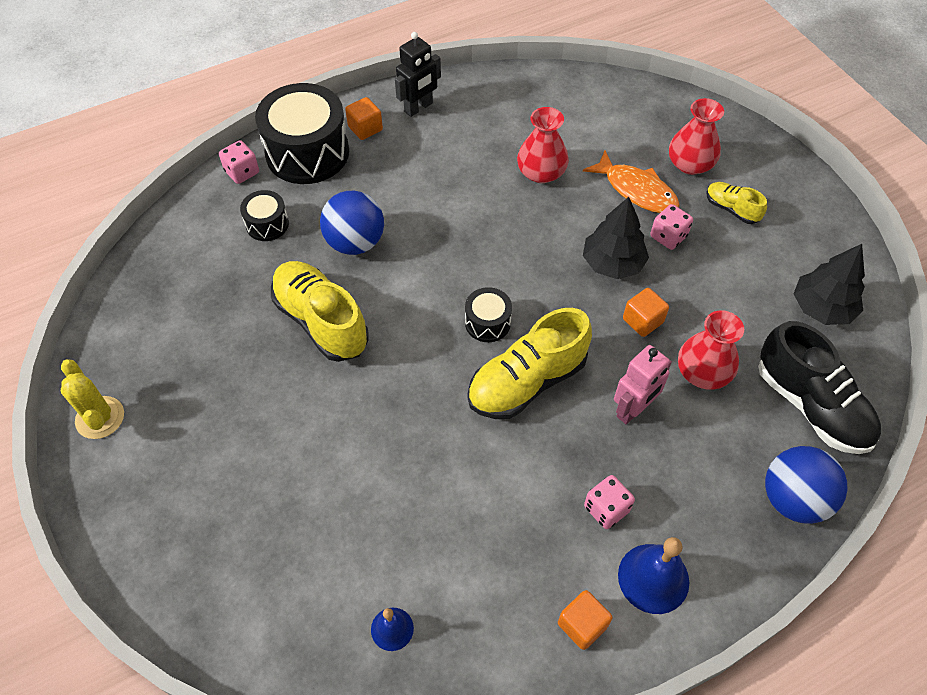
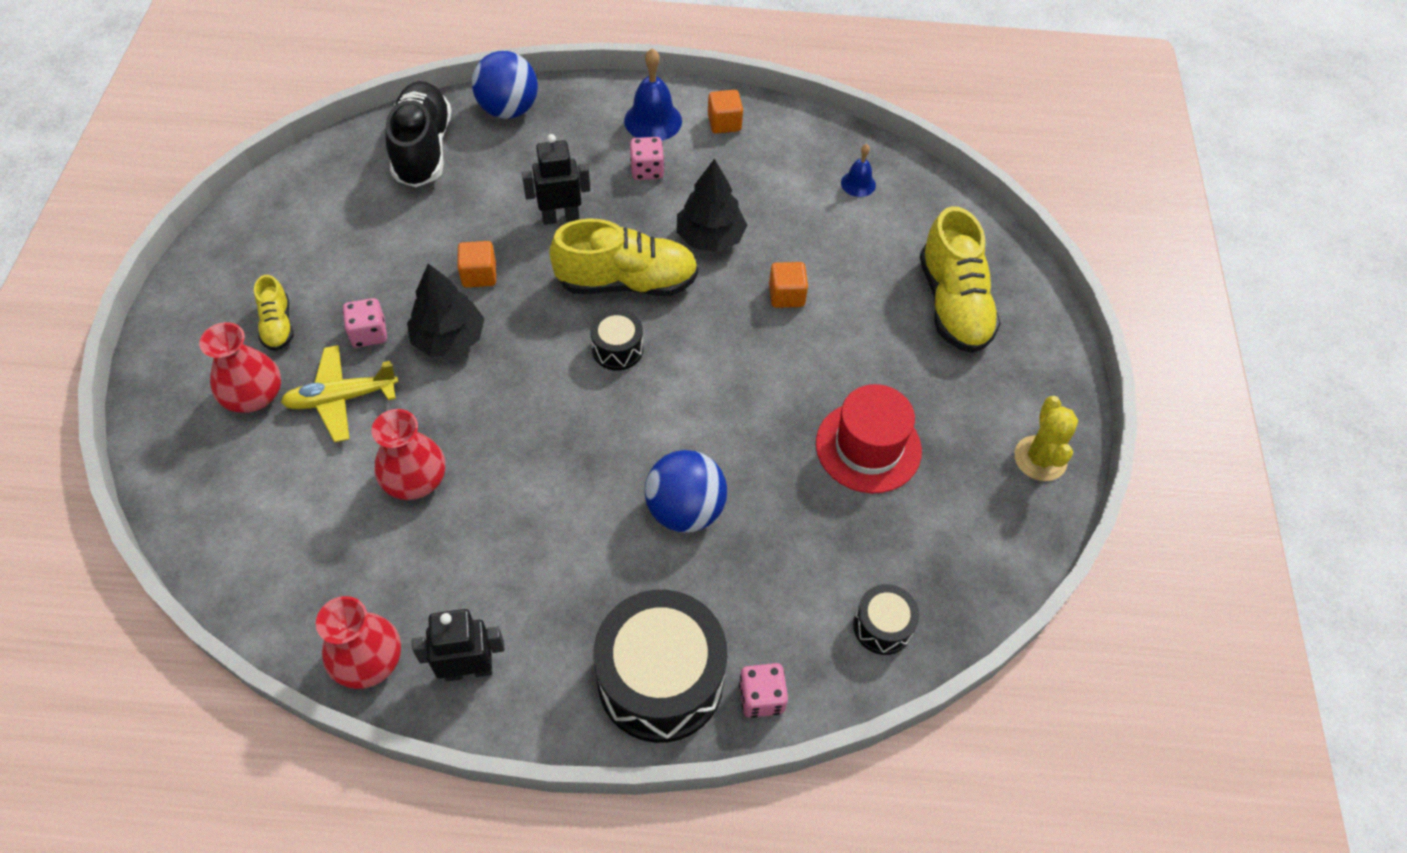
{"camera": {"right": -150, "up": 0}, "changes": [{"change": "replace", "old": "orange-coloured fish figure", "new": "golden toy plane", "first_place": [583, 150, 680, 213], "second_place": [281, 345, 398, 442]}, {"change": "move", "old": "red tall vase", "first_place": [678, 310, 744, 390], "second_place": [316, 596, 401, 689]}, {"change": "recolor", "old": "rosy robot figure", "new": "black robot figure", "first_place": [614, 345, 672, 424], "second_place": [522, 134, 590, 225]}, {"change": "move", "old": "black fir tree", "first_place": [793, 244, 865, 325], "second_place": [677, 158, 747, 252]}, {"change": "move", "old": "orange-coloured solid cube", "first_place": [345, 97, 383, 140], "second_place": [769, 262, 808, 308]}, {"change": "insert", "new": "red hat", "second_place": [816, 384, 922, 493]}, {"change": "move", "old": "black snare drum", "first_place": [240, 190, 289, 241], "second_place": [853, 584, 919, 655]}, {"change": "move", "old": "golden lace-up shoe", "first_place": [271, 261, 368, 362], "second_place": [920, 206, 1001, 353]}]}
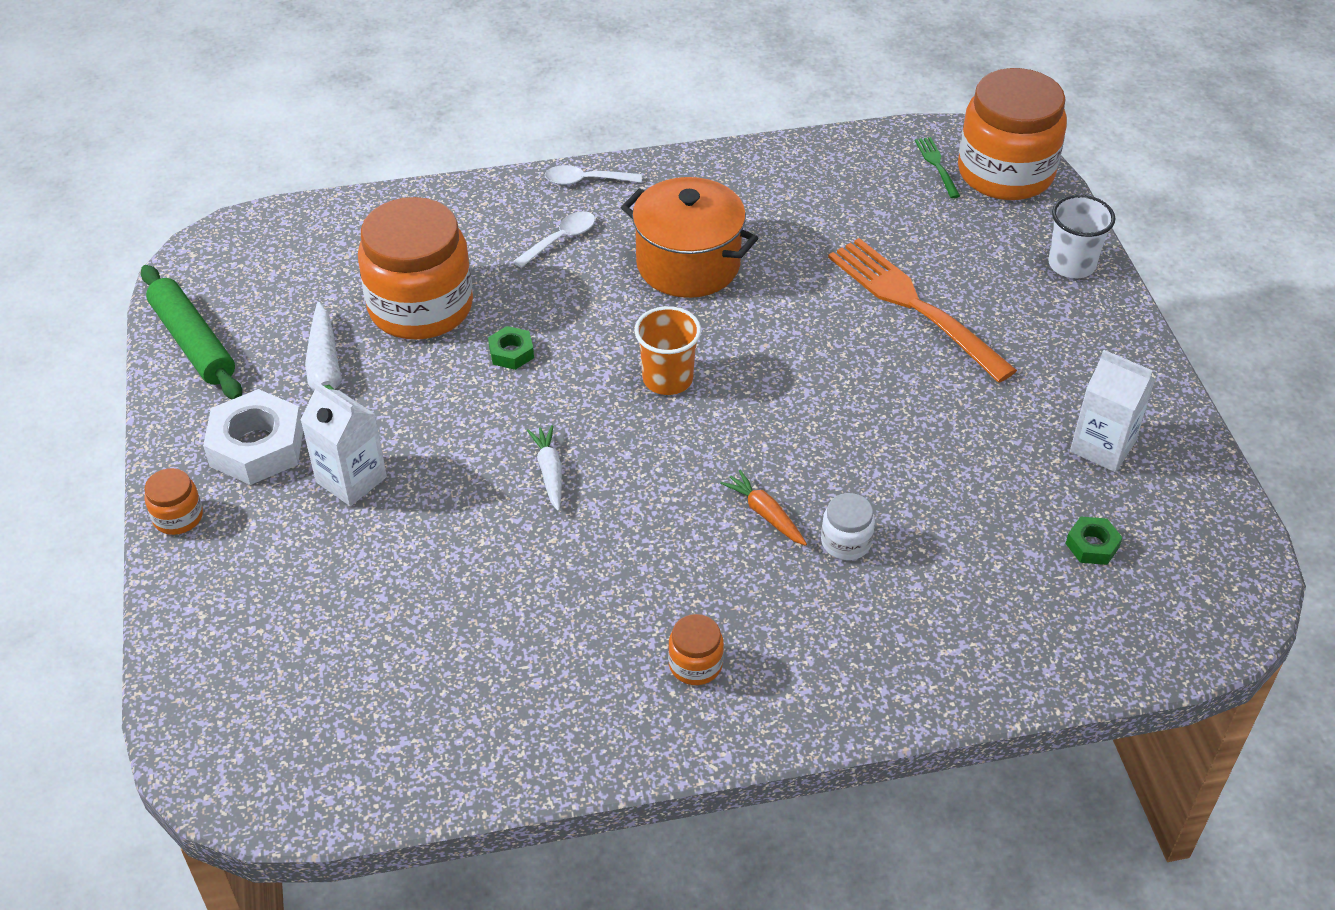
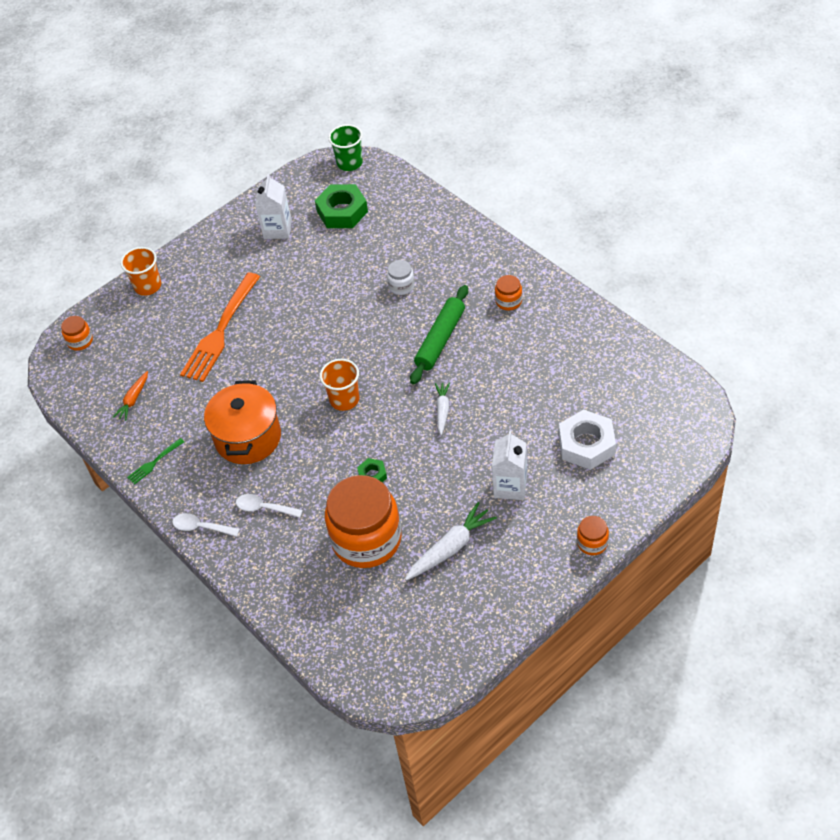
{"camera": {"right": -115, "up": 5}, "changes": [{"change": "resize", "old": "orange-coloured jam jar", "first_place": [958, 68, 1067, 200], "second_place": [61, 316, 93, 351], "factor": 0.43}, {"change": "move", "old": "orange-coloured toy carrot", "first_place": [720, 470, 807, 546], "second_place": [113, 371, 148, 421]}, {"change": "recolor", "old": "pure white beaker", "new": "orange-coloured beaker", "first_place": [1048, 195, 1115, 278], "second_place": [120, 247, 161, 296]}, {"change": "move", "old": "leaf-green fork", "first_place": [915, 137, 960, 198], "second_place": [127, 438, 184, 484]}, {"change": "rotate", "old": "pure white tablespoon", "first_place": [545, 165, 642, 185], "second_place": [172, 513, 240, 536], "degrees": 135}, {"change": "resize", "old": "leaf-green nut", "first_place": [1065, 516, 1123, 565], "second_place": [315, 184, 368, 228], "factor": 1.99}, {"change": "insert", "new": "leaf-green beaker", "second_place": [328, 124, 363, 171]}, {"change": "move", "old": "leaf-green rolling pin", "first_place": [141, 265, 242, 399], "second_place": [410, 285, 468, 384]}, {"change": "rotate", "old": "pure white toy carrot", "first_place": [527, 425, 562, 511], "second_place": [435, 382, 450, 435], "degrees": 135}, {"change": "move", "old": "pure white nut", "first_place": [203, 389, 303, 485], "second_place": [559, 409, 616, 470]}]}
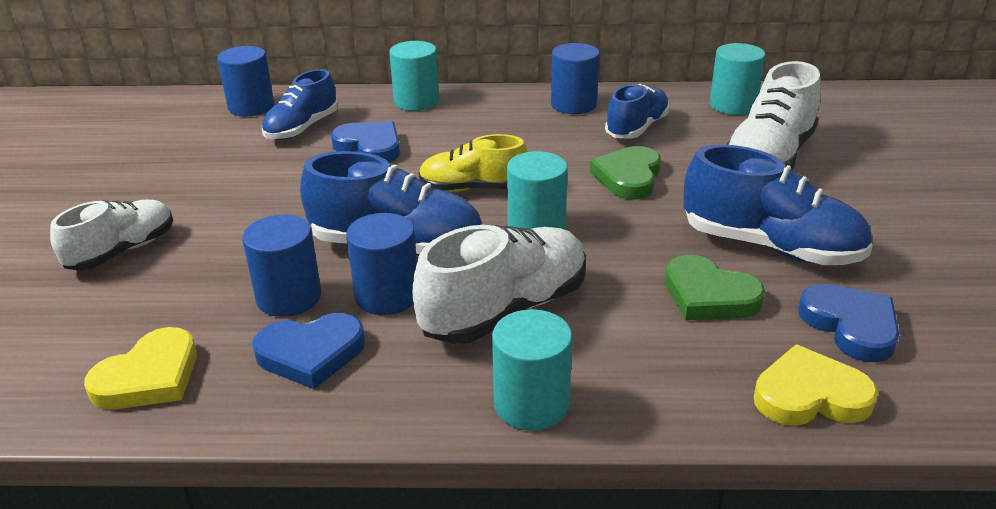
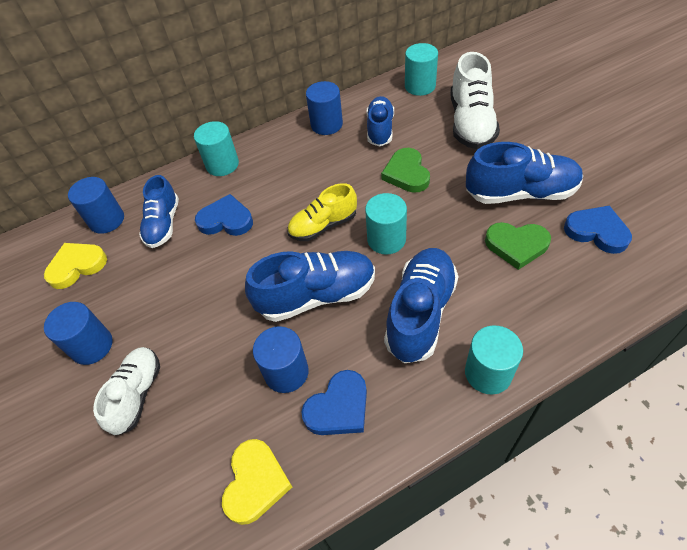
{"camera": {"right": -25, "up": 20}, "changes": [{"change": "move", "old": "golden love heart", "first_place": [754, 344, 878, 426], "second_place": [44, 243, 107, 289]}, {"change": "move", "old": "royal blue cylinder shape", "first_place": [346, 213, 417, 315], "second_place": [44, 302, 112, 365]}, {"change": "recolor", "old": "pure white lace-up shoe", "new": "royal blue lace-up shoe", "first_place": [413, 225, 586, 344], "second_place": [384, 248, 458, 363]}]}
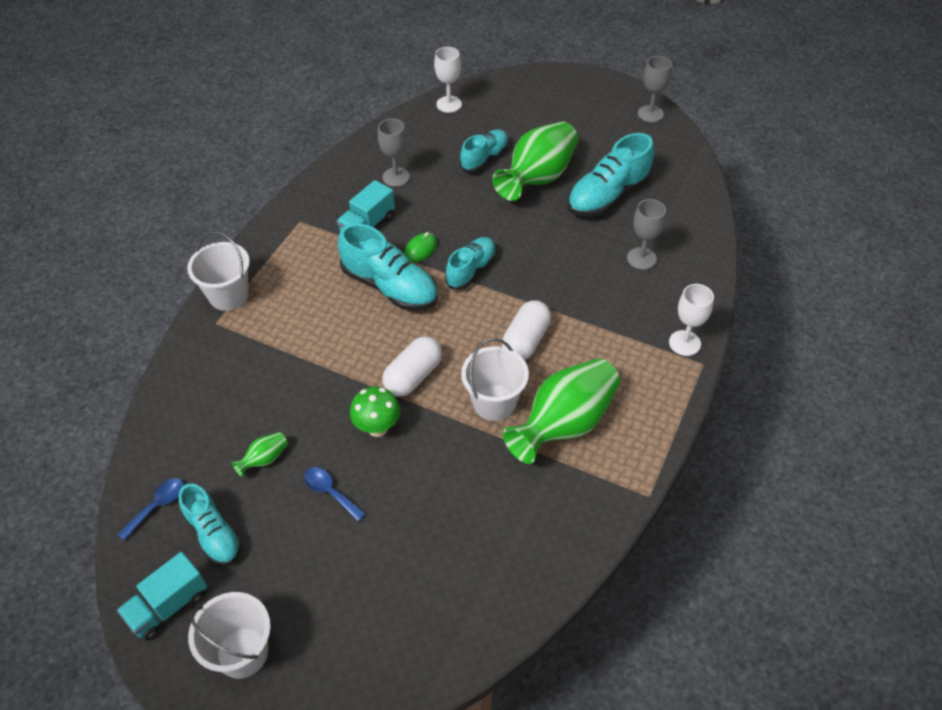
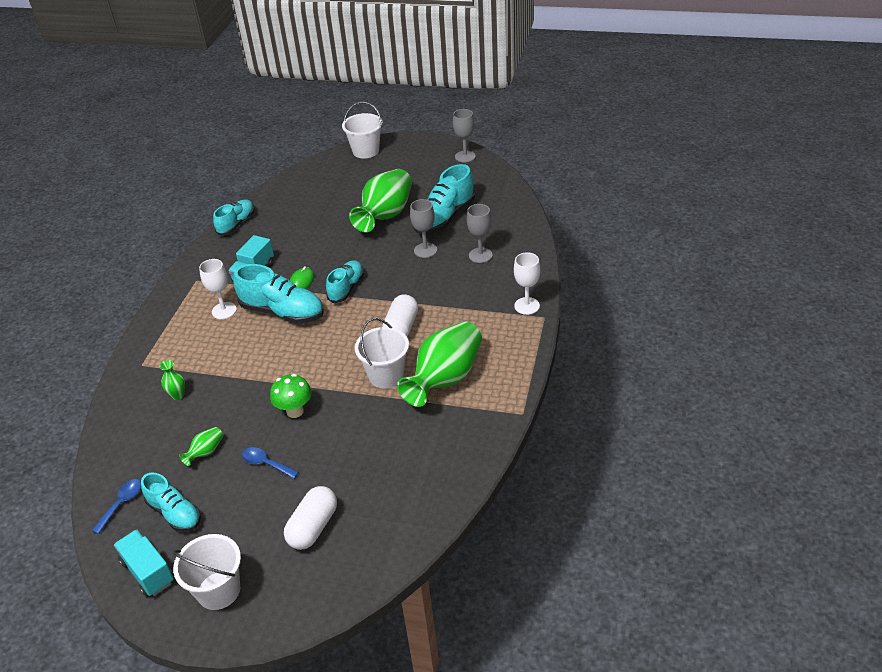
{"camera": {"right": -10, "up": -10}, "changes": [{"change": "rotate", "old": "teal toy truck", "first_place": [117, 552, 207, 641], "second_place": [114, 530, 174, 597], "degrees": 105}, {"change": "insert", "new": "leaf-green tall vase", "second_place": [159, 360, 185, 400]}, {"change": "move", "old": "pure white chalice", "first_place": [434, 47, 462, 113], "second_place": [199, 259, 237, 319]}, {"change": "move", "old": "teal lace-up shoe", "first_place": [460, 129, 509, 172], "second_place": [213, 199, 254, 235]}, {"change": "move", "old": "pure white capsule", "first_place": [382, 336, 442, 397], "second_place": [284, 486, 337, 550]}, {"change": "move", "old": "pure white sand bucket", "first_place": [187, 232, 250, 311], "second_place": [342, 102, 383, 159]}, {"change": "move", "old": "gray chalice", "first_place": [378, 119, 410, 187], "second_place": [410, 199, 437, 258]}]}
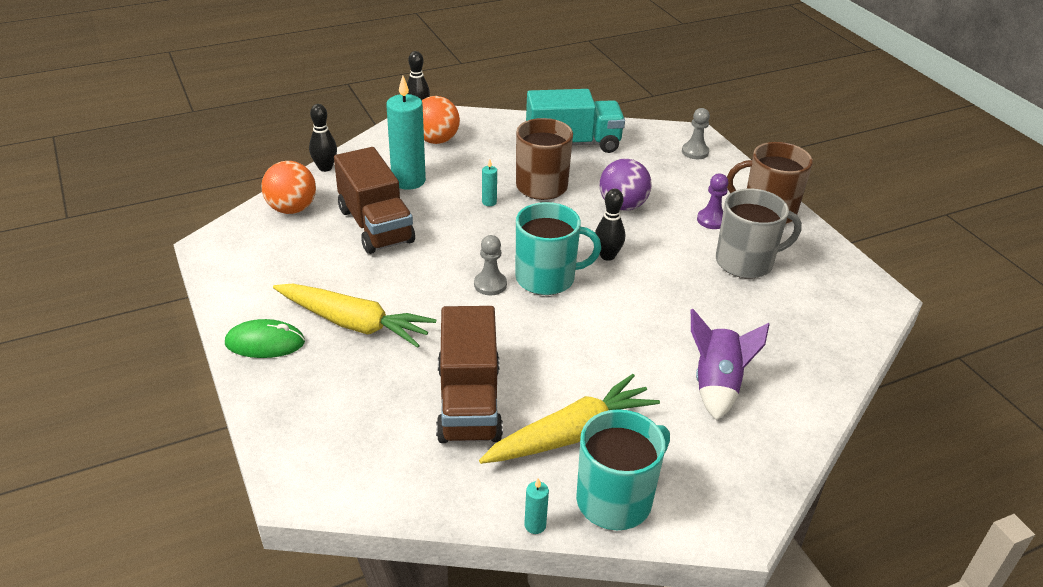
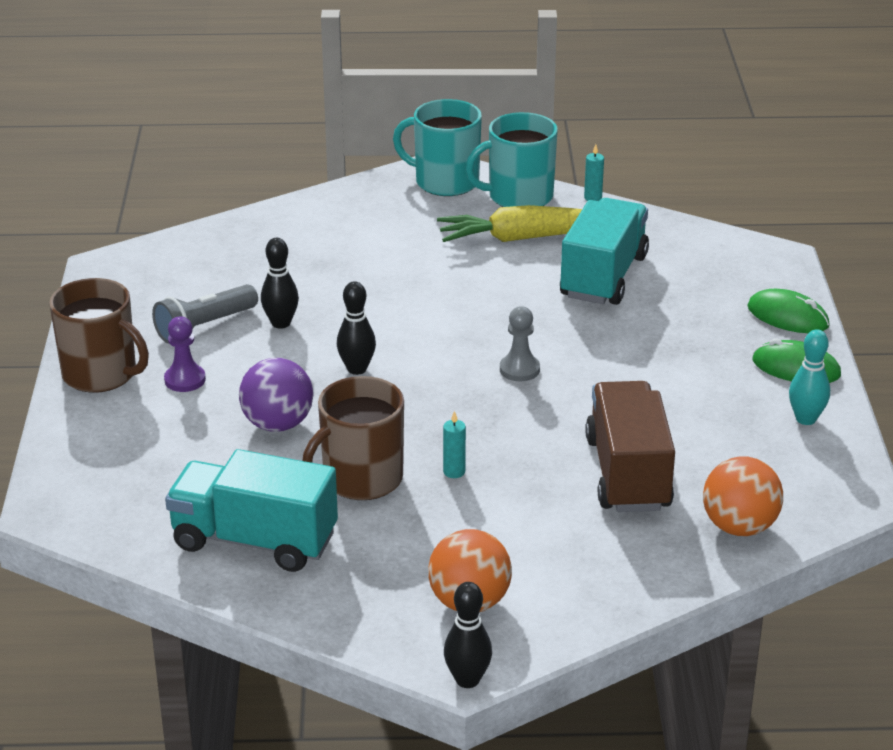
{"camera": {"right": -155, "up": -5}, "changes": [{"change": "replace", "old": "gray mug", "new": "gray flashlight", "first_place": [716, 189, 802, 278], "second_place": [152, 284, 258, 343]}, {"change": "move", "old": "black bowling pin", "first_place": [309, 104, 337, 172], "second_place": [261, 238, 299, 329]}, {"change": "move", "old": "teal mug", "first_place": [516, 202, 601, 295], "second_place": [393, 99, 482, 196]}, {"change": "recolor", "old": "russet toy truck", "new": "teal toy truck", "first_place": [436, 306, 503, 443], "second_place": [560, 198, 649, 305]}, {"change": "insert", "new": "leaf-green computer mouse", "second_place": [747, 289, 830, 333]}, {"change": "insert", "new": "teal bowling pin", "second_place": [789, 329, 830, 425]}, {"change": "delete", "old": "golden toy carrot", "first_place": [273, 284, 437, 348]}, {"change": "delete", "old": "teal pillar candle", "first_place": [386, 76, 426, 190]}, {"change": "delete", "old": "gray chess pawn", "first_place": [682, 108, 710, 159]}, {"change": "delete", "old": "royal purple spaceship", "first_place": [691, 309, 770, 421]}]}
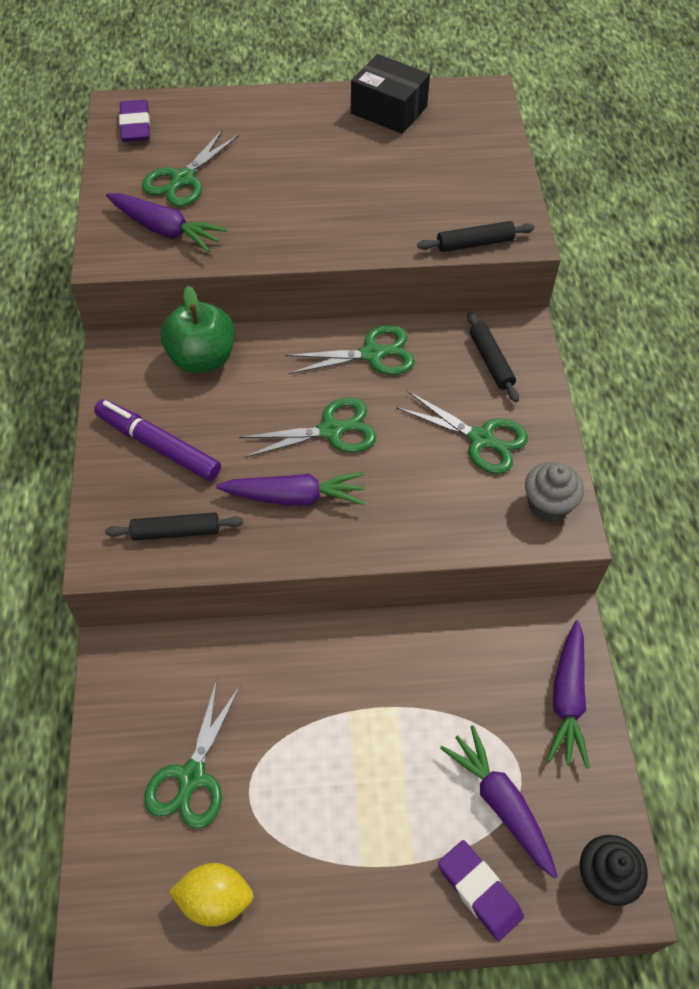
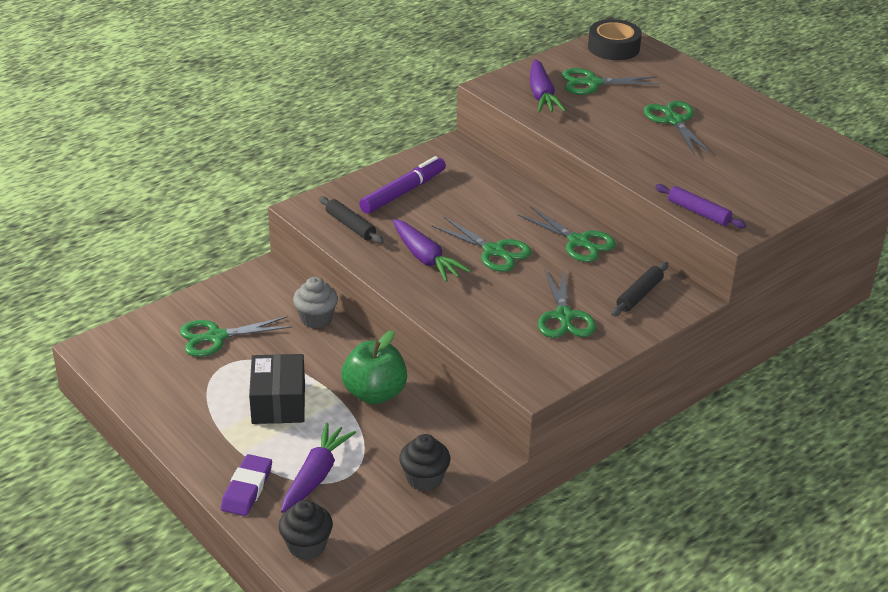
{"camera": {"right": 55, "up": -20}, "changes": [{"change": "move", "old": "black package", "first_place": [351, 54, 430, 134], "second_place": [249, 354, 305, 424]}, {"change": "move", "old": "gray muffin", "first_place": [525, 462, 584, 522], "second_place": [293, 277, 338, 328]}, {"change": "move", "old": "leaf-green apple fruit", "first_place": [161, 286, 234, 373], "second_place": [341, 331, 407, 404]}, {"change": "rotate", "old": "royal purple marker pen", "first_place": [94, 399, 221, 481], "second_place": [359, 156, 446, 214], "degrees": 45}, {"change": "replace", "old": "royal purple toy carrot", "new": "black muffin", "first_place": [547, 620, 590, 769], "second_place": [399, 434, 450, 491]}, {"change": "replace", "old": "royal purple pencil eraser", "new": "black tape", "first_place": [119, 100, 150, 142], "second_place": [588, 19, 642, 60]}, {"change": "insert", "new": "leaf-green scissors", "second_place": [644, 101, 712, 155]}, {"change": "recolor", "old": "black rolling pin", "new": "royal purple rolling pin", "first_place": [417, 221, 535, 252], "second_place": [655, 184, 746, 229]}, {"change": "delete", "old": "golden toy lemon", "first_place": [169, 863, 254, 927]}]}
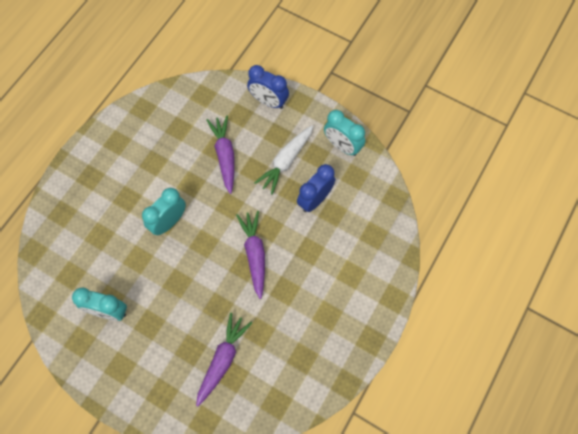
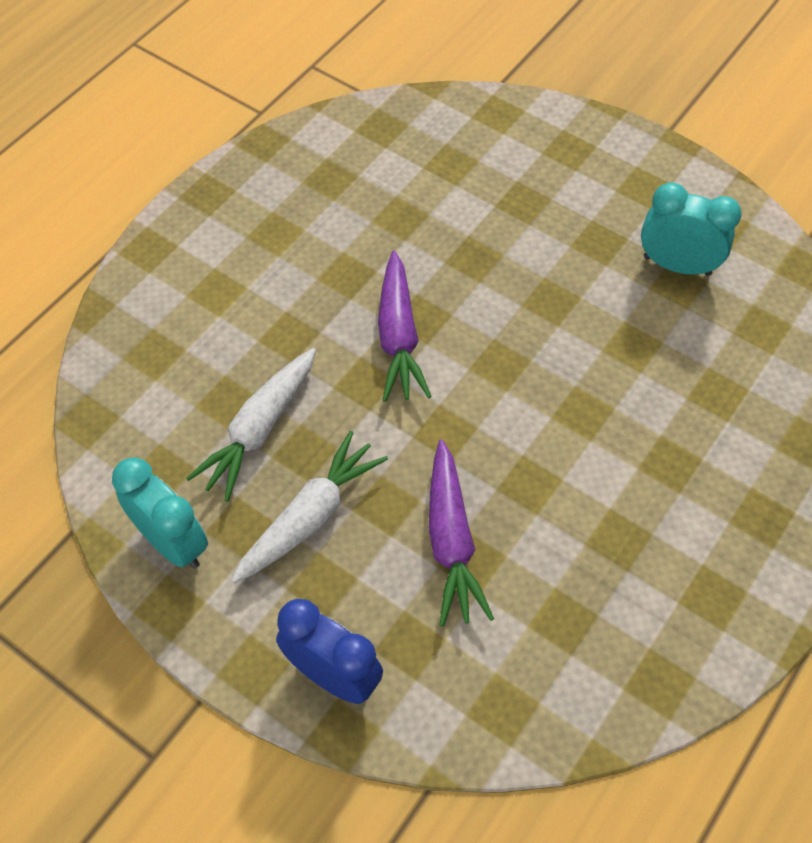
{"camera": {"right": -175, "up": -10}, "changes": [{"change": "replace", "old": "royal blue clock", "new": "pure white toy carrot", "first_place": [297, 164, 335, 212], "second_place": [186, 348, 316, 502]}, {"change": "delete", "old": "teal clock", "first_place": [142, 188, 186, 235]}, {"change": "delete", "old": "royal purple toy carrot", "first_place": [196, 313, 252, 406]}]}
